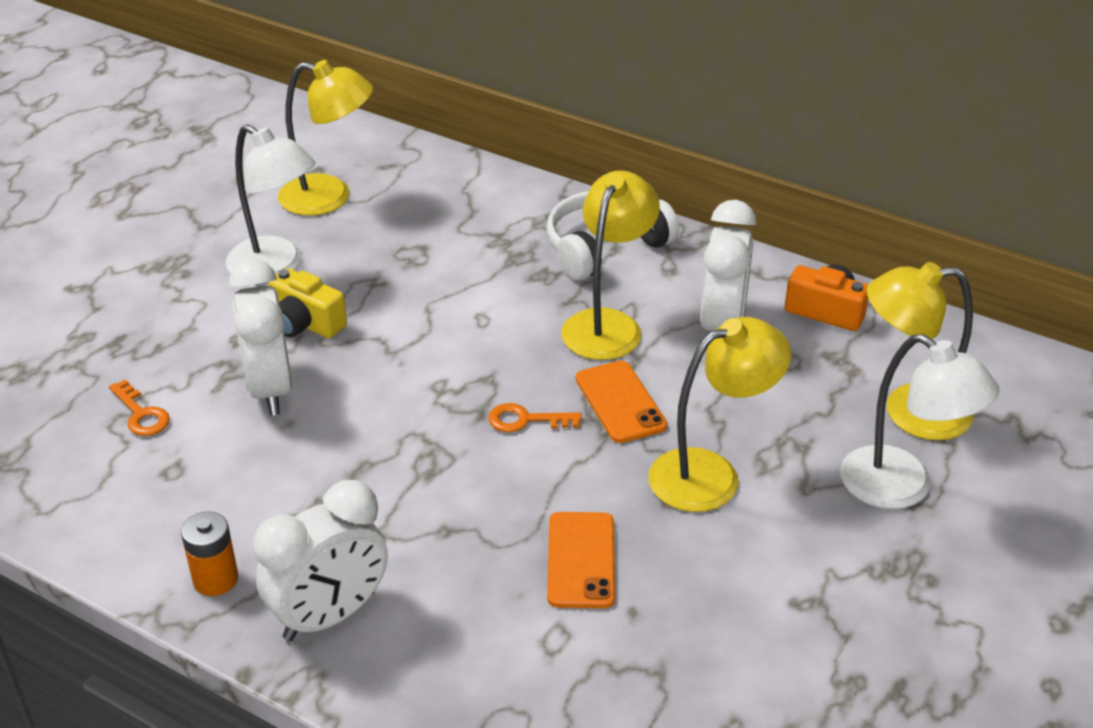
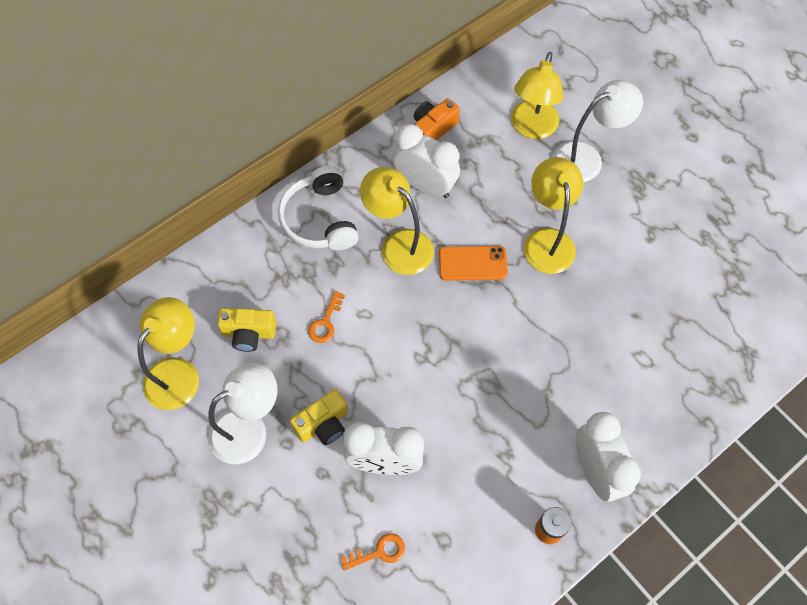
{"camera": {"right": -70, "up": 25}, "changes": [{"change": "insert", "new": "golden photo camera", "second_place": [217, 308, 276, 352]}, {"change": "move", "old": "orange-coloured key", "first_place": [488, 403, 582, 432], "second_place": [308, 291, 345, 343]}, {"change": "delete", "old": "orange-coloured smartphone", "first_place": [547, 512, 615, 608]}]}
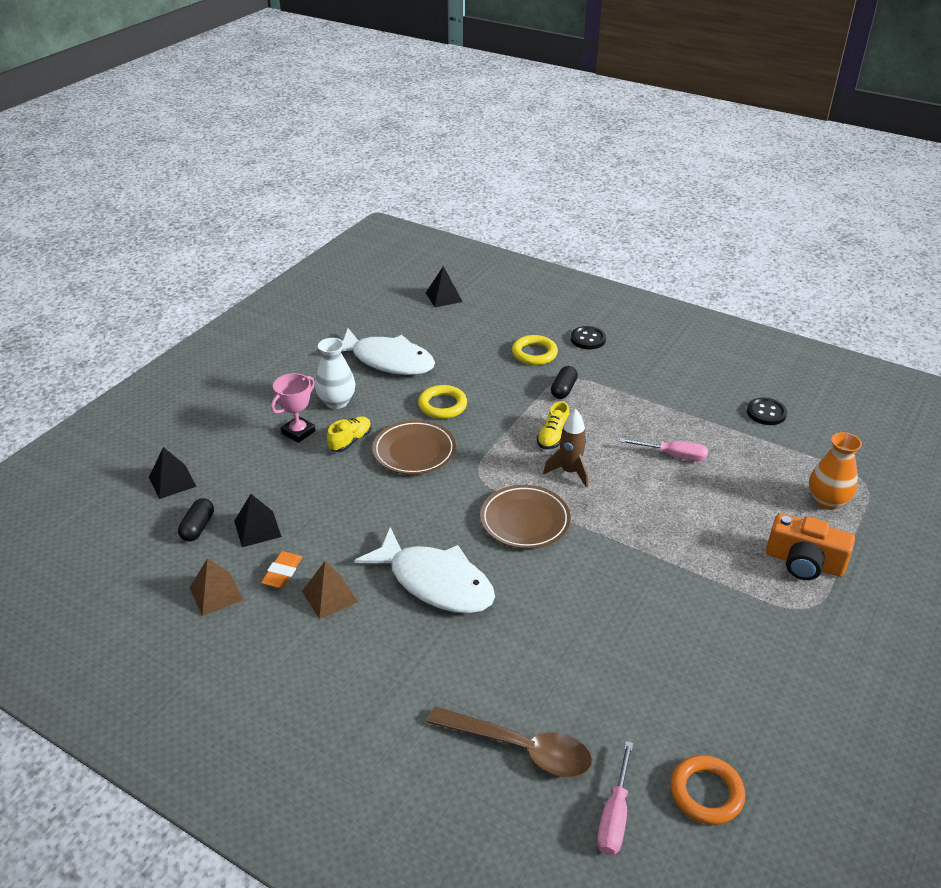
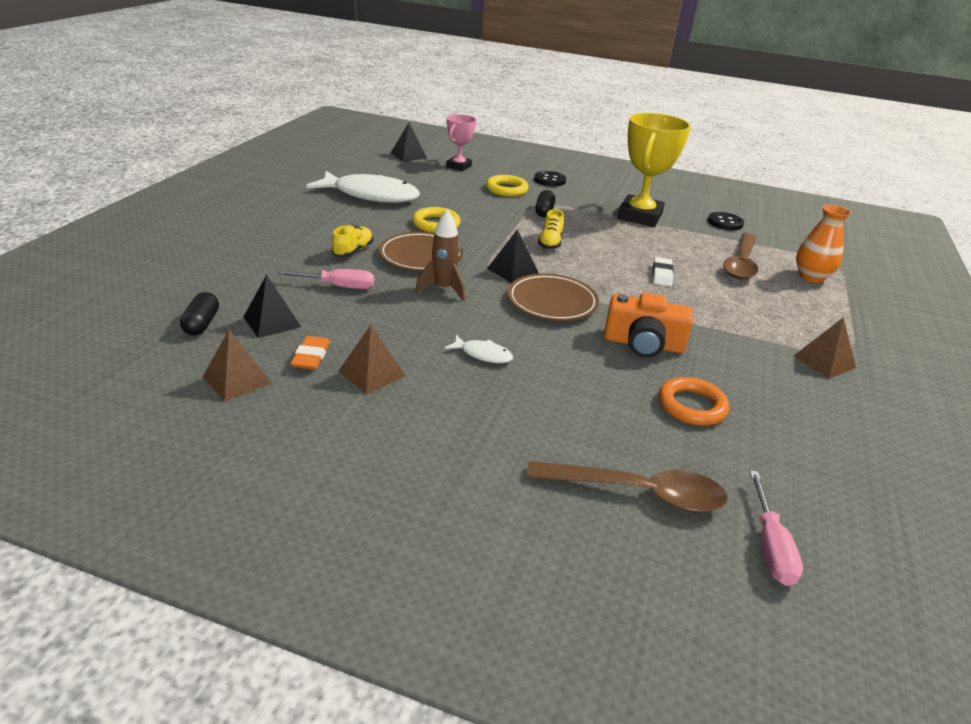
{"camera": {"right": -15, "up": -5}, "changes": [{"change": "move", "old": "rosy flat screwdriver", "first_place": [619, 438, 708, 461], "second_place": [276, 269, 374, 289]}, {"change": "move", "old": "russet spaceship", "first_place": [543, 409, 588, 488], "second_place": [415, 209, 465, 301]}, {"change": "resize", "old": "pure white fish figure", "first_place": [354, 527, 495, 613], "second_place": [445, 335, 513, 363], "factor": 0.43}, {"change": "move", "old": "rosy award cup", "first_place": [271, 373, 316, 443], "second_place": [446, 114, 476, 171]}, {"change": "move", "old": "black pyramid", "first_place": [149, 447, 197, 499], "second_place": [487, 229, 539, 283]}, {"change": "move", "old": "orange-coloured photo camera", "first_place": [766, 513, 855, 580], "second_place": [604, 292, 693, 358]}, {"change": "insert", "new": "golden award cup", "second_place": [617, 113, 691, 227]}, {"change": "insert", "new": "pure white pencil eraser", "second_place": [652, 257, 674, 286]}, {"change": "move", "old": "orange-coloured torus", "first_place": [670, 755, 745, 825], "second_place": [658, 377, 729, 426]}, {"change": "insert", "new": "russet tablespoon", "second_place": [723, 233, 758, 279]}, {"change": "insert", "new": "russet pyramid", "second_place": [794, 317, 856, 379]}, {"change": "delete", "old": "pure white tall vase", "first_place": [315, 338, 355, 409]}]}
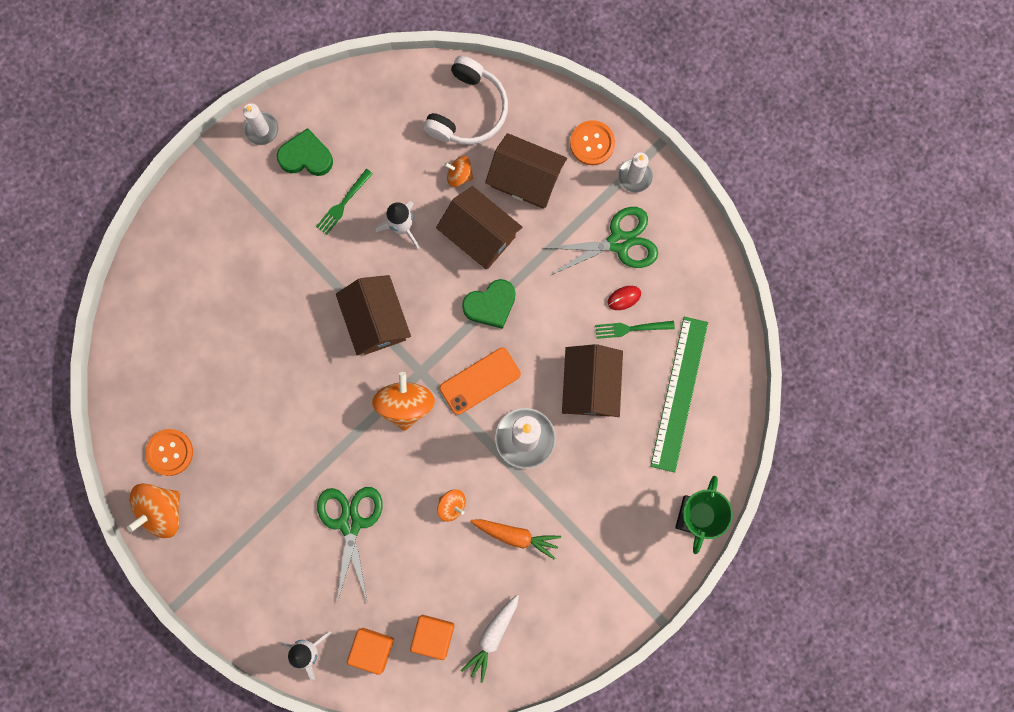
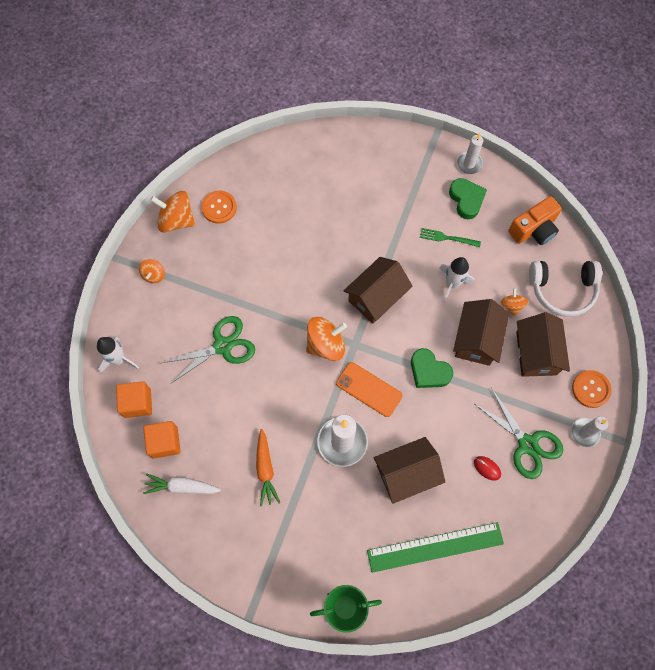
{"camera": {"right": 65, "up": -10}, "changes": [{"change": "move", "old": "orange-coloured toy top", "first_place": [437, 489, 466, 522], "second_place": [139, 259, 165, 283]}, {"change": "insert", "new": "orange-coloured photo camera", "second_place": [508, 196, 562, 245]}, {"change": "delete", "old": "leaf-green fork", "first_place": [595, 321, 675, 339]}]}
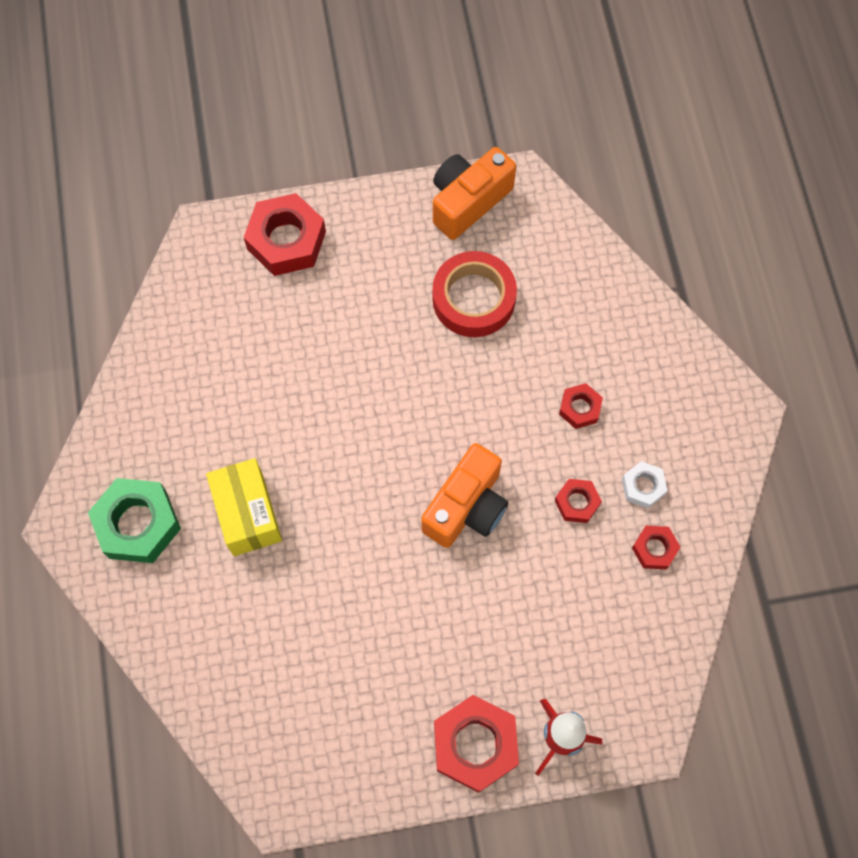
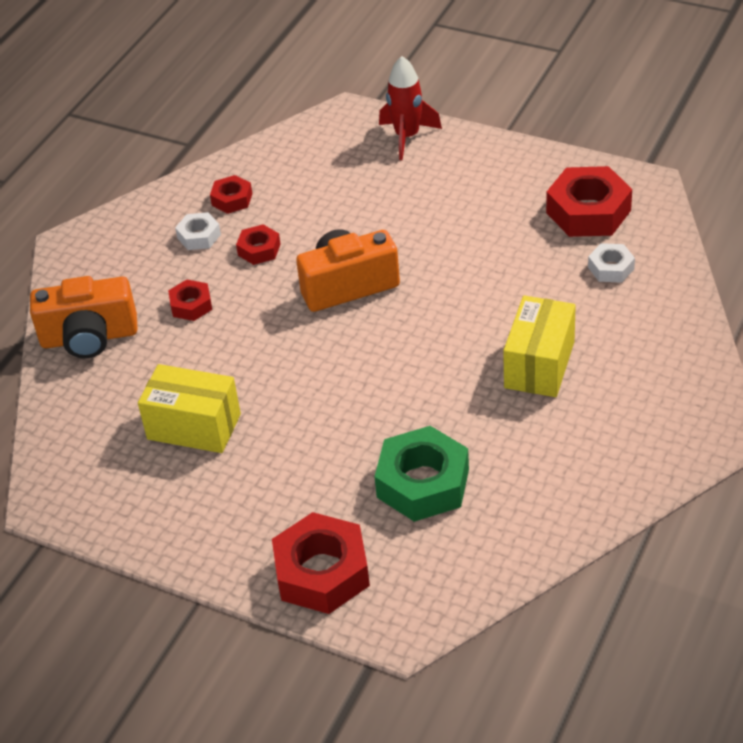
{"camera": {"right": -140, "up": -25}, "changes": [{"change": "move", "old": "orange-coloured photo camera", "first_place": [433, 147, 516, 240], "second_place": [30, 276, 138, 358]}, {"change": "replace", "old": "red tape", "new": "golden package", "first_place": [432, 251, 517, 337], "second_place": [138, 364, 241, 453]}, {"change": "move", "old": "leaf-green nut", "first_place": [88, 478, 181, 563], "second_place": [374, 426, 469, 522]}, {"change": "move", "old": "red nut", "first_place": [434, 695, 519, 793], "second_place": [546, 166, 632, 237]}, {"change": "insert", "new": "pure white nut", "second_place": [588, 243, 635, 283]}]}
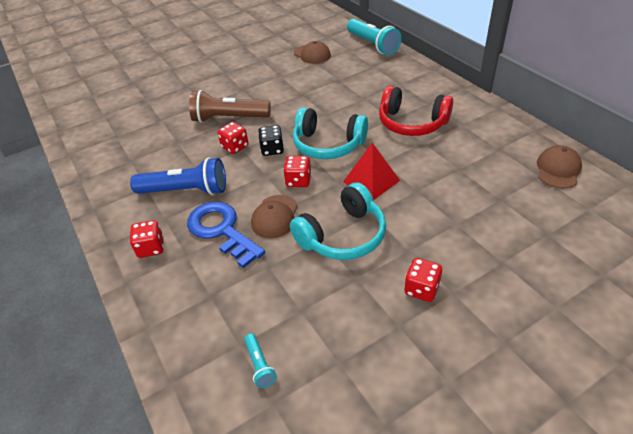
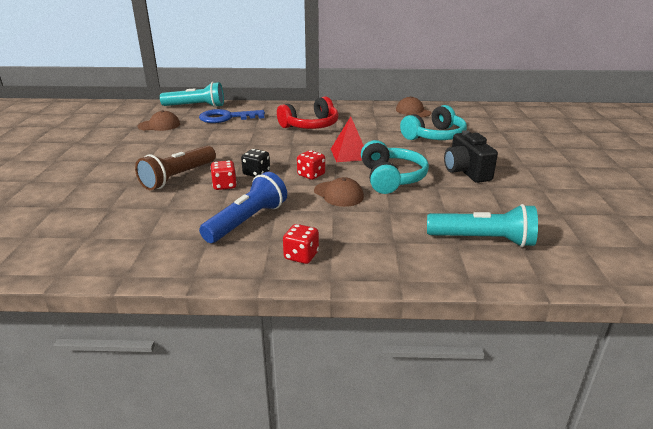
{"camera": {"right": -60, "up": -15}, "changes": [{"change": "move", "old": "royal blue key", "first_place": [187, 202, 265, 268], "second_place": [199, 109, 265, 123]}, {"change": "move", "old": "teal headphones", "first_place": [293, 107, 368, 159], "second_place": [400, 105, 467, 140]}, {"change": "resize", "old": "teal flashlight", "first_place": [244, 333, 277, 388], "second_place": [427, 204, 538, 247], "factor": 2.19}, {"change": "replace", "old": "red dice", "new": "black photo camera", "first_place": [404, 258, 442, 302], "second_place": [444, 130, 498, 183]}]}
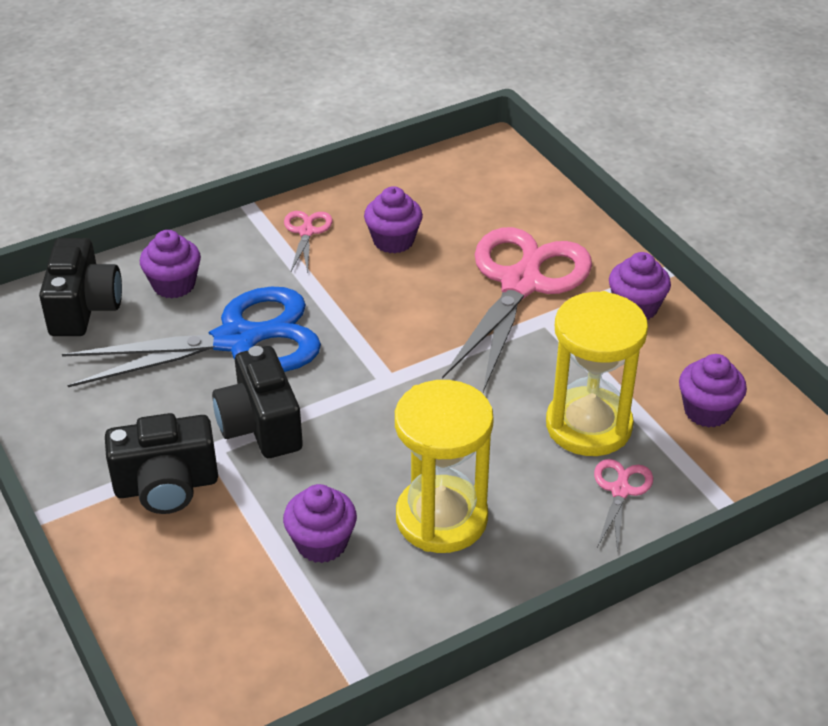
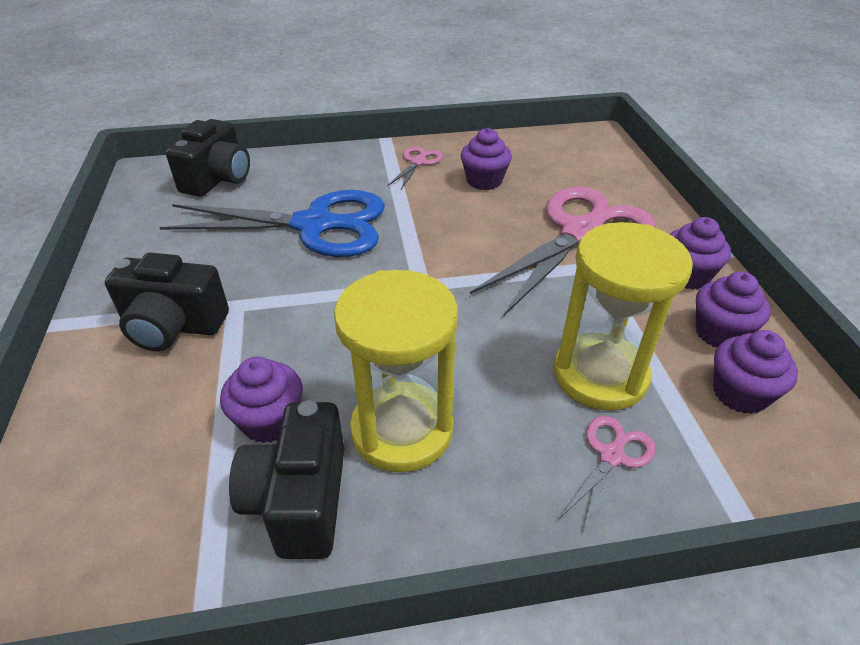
{"camera": {"right": 20, "up": 0}, "changes": [{"change": "move", "old": "black photo camera", "first_place": [212, 346, 303, 458], "second_place": [229, 400, 344, 559]}, {"change": "move", "old": "royal purple muffin", "first_place": [140, 230, 201, 299], "second_place": [696, 272, 771, 347]}]}
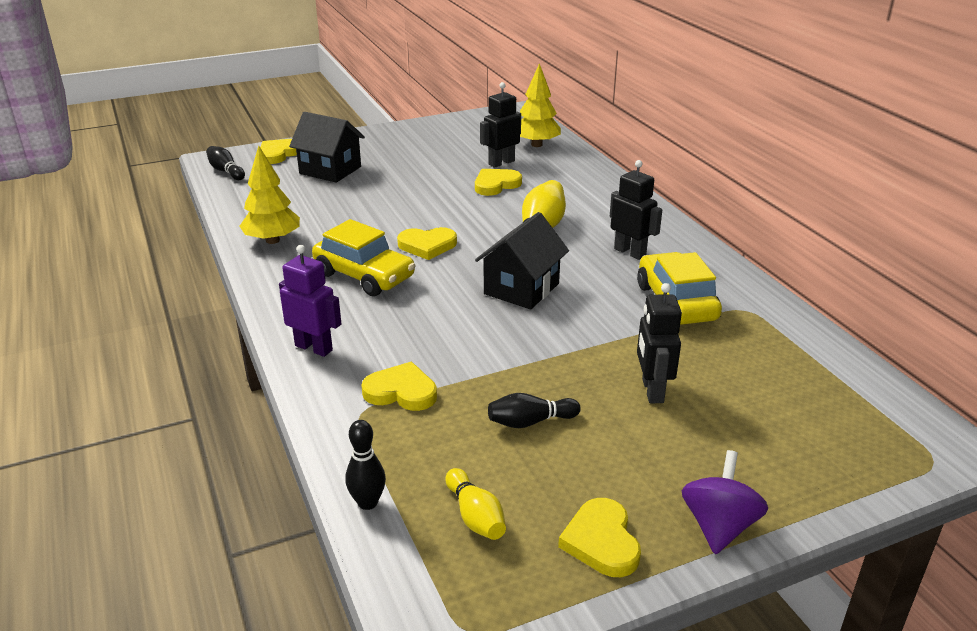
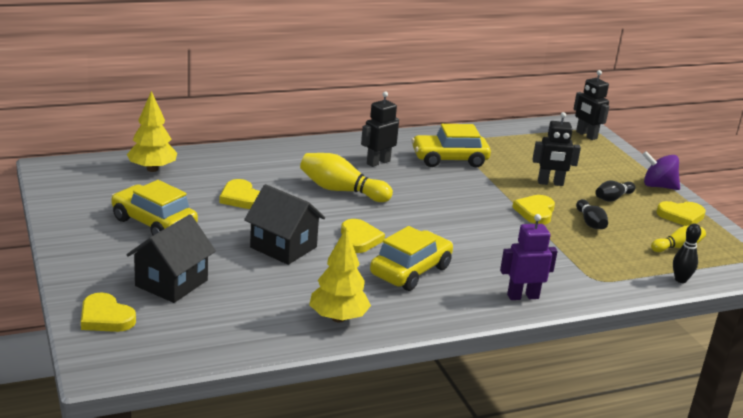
{"camera": {"right": -90, "up": -5}, "changes": [{"change": "insert", "new": "golden automobile", "second_place": [111, 180, 198, 236]}, {"change": "move", "old": "black house", "first_place": [475, 212, 569, 309], "second_place": [244, 184, 325, 265]}, {"change": "rotate", "old": "royal purple robot figure", "first_place": [279, 245, 342, 357], "second_place": [500, 214, 558, 300], "degrees": 45}, {"change": "move", "old": "golden love heart", "first_place": [361, 362, 437, 411], "second_place": [512, 195, 555, 224]}, {"change": "move", "old": "black robot figure", "first_place": [480, 82, 521, 168], "second_place": [573, 70, 609, 140]}, {"change": "move", "old": "black bowling pin", "first_place": [206, 146, 245, 180], "second_place": [595, 181, 635, 202]}]}
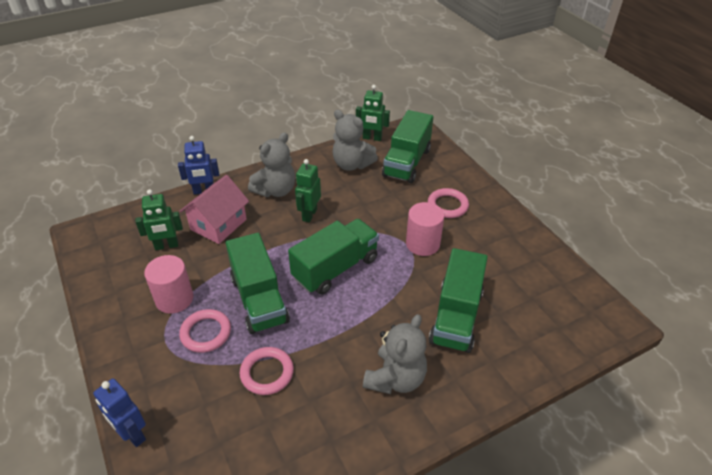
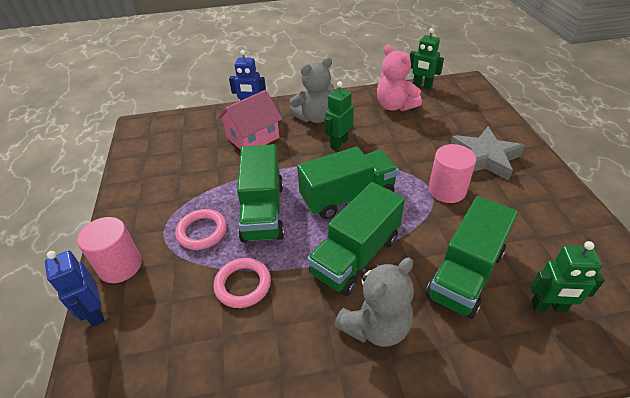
{"camera": {"right": 20, "up": 0}, "changes": [{"change": "move", "old": "rosy cylinder shape", "first_place": [144, 255, 193, 314], "second_place": [77, 217, 142, 283]}, {"change": "move", "old": "leaf-green toy truck", "first_place": [382, 110, 433, 183], "second_place": [307, 182, 405, 296]}, {"change": "recolor", "old": "gray teddy bear", "new": "rosy teddy bear", "first_place": [332, 110, 378, 171], "second_place": [377, 45, 422, 111]}, {"change": "replace", "old": "rosy torus", "new": "gray star", "first_place": [428, 188, 469, 218], "second_place": [451, 127, 525, 181]}, {"change": "move", "old": "leaf-green robot figure", "first_place": [135, 189, 183, 250], "second_place": [530, 241, 605, 312]}]}
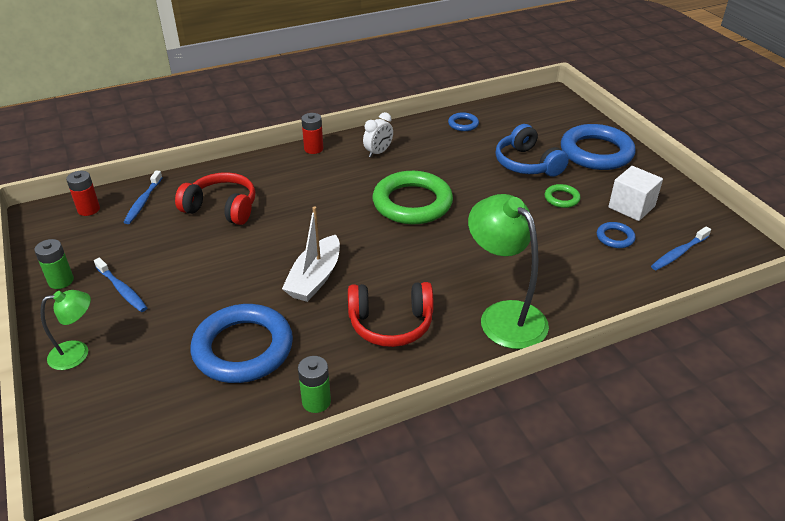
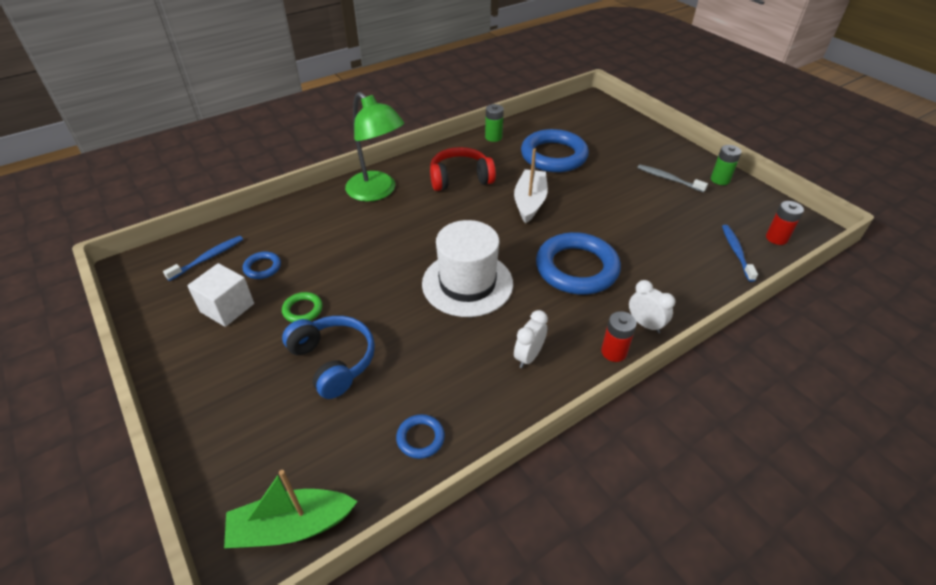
{"camera": {"right": 170, "up": 5}, "changes": [{"change": "insert", "new": "leaf-green sailboat", "second_place": [224, 470, 358, 548]}, {"change": "replace", "old": "leaf-green torus", "new": "pure white hat", "first_place": [373, 171, 453, 224], "second_place": [422, 220, 513, 317]}, {"change": "move", "old": "royal blue torus", "first_place": [561, 124, 636, 170], "second_place": [536, 232, 621, 295]}, {"change": "insert", "new": "pure white clock", "second_place": [629, 280, 675, 333]}, {"change": "recolor", "old": "royal blue dental brush", "new": "gray dental brush", "first_place": [94, 257, 147, 312], "second_place": [637, 164, 708, 192]}, {"change": "delete", "old": "leaf-green lamp", "first_place": [40, 290, 91, 370]}, {"change": "delete", "old": "red headphones", "first_place": [175, 172, 255, 225]}]}
